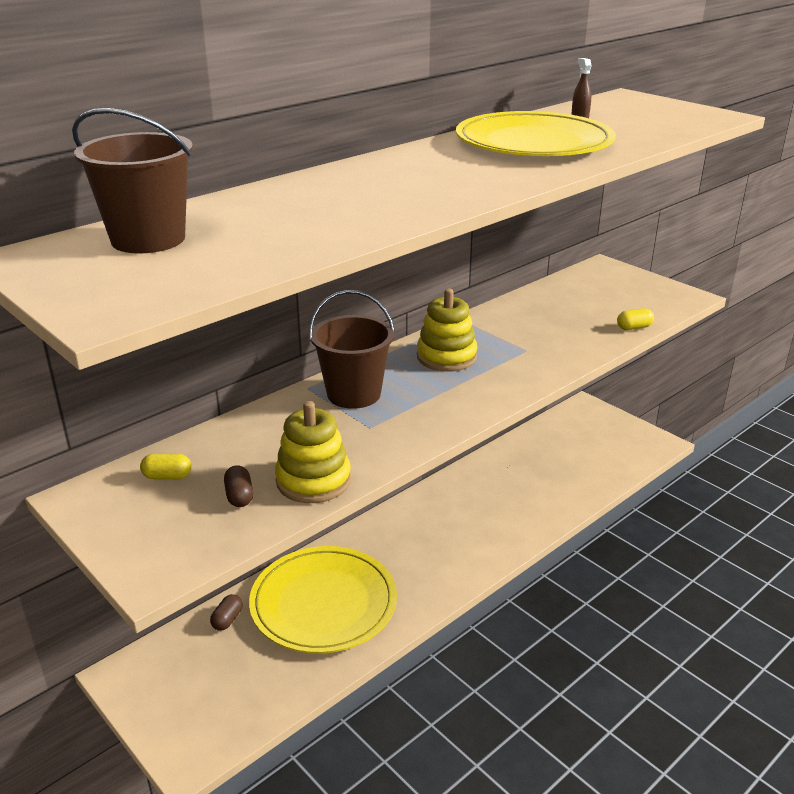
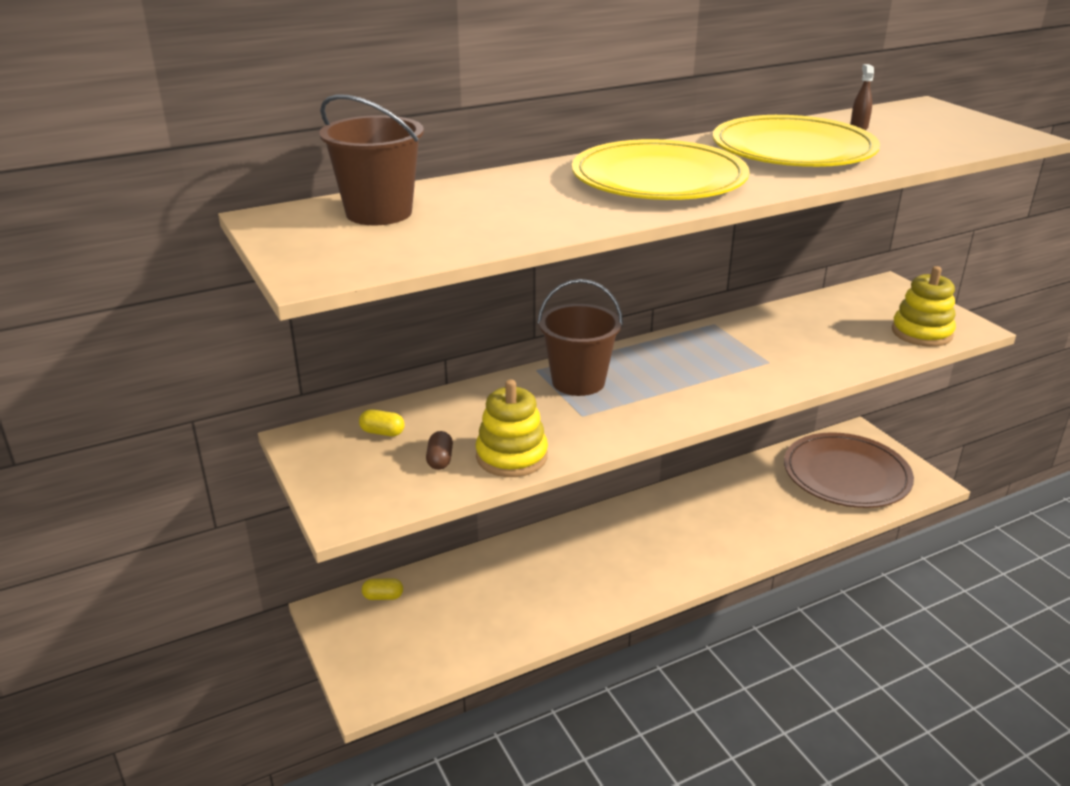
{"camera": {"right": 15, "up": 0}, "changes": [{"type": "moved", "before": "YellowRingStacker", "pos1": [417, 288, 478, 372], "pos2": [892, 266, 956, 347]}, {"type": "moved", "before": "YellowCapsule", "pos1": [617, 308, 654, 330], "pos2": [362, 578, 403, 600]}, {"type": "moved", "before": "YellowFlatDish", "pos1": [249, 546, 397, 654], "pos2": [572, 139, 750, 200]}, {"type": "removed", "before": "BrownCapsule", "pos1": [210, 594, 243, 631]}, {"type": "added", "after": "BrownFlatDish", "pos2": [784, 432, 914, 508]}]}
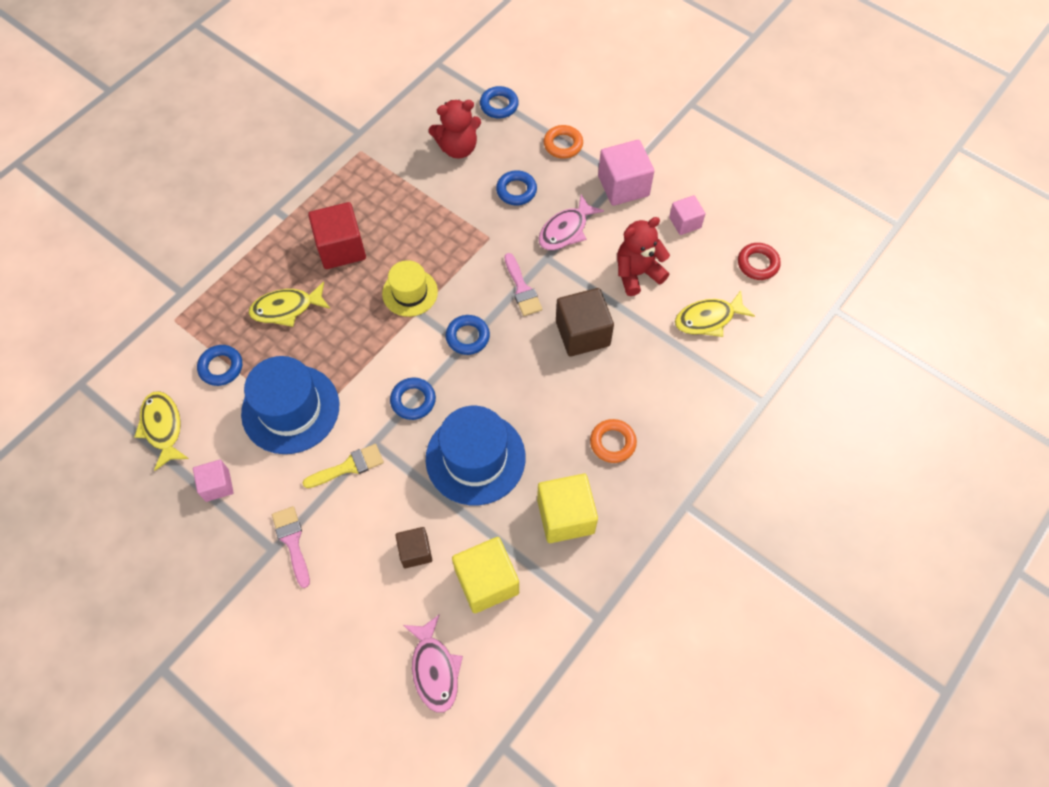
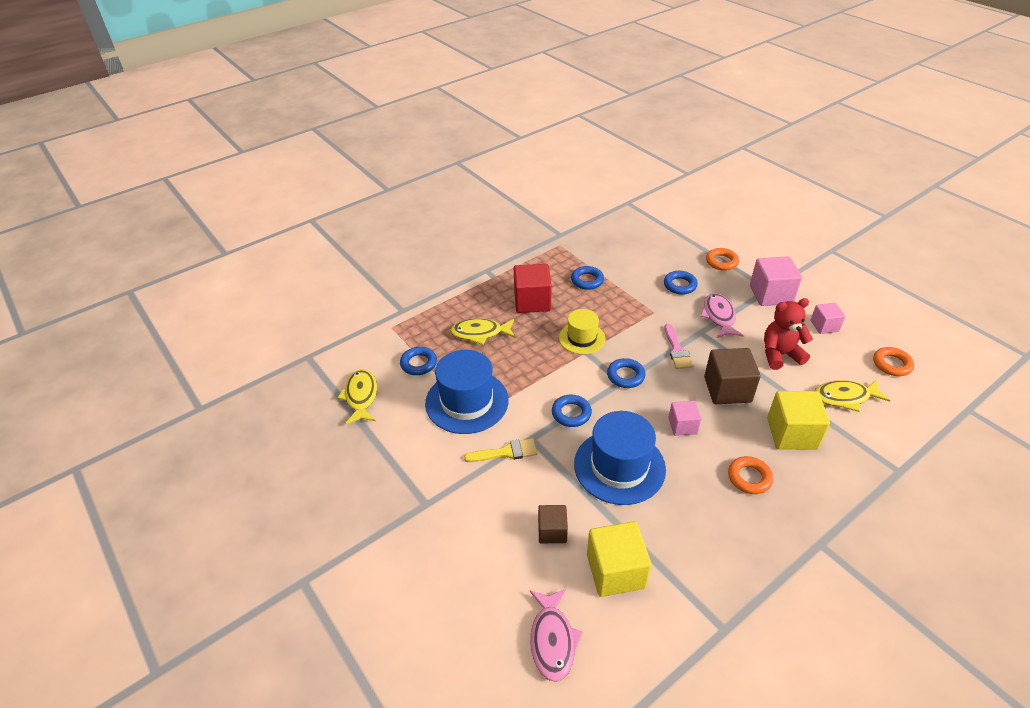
{"camera": {"right": 15, "up": -20}, "changes": [{"type": "moved", "before": "BlueRing", "pos1": [480, 86, 519, 119], "pos2": [571, 266, 604, 290]}, {"type": "removed", "before": "ScarletTeddy", "pos1": [429, 100, 481, 159]}, {"type": "turned", "before": "RosePinkToyFish", "pos1": [538, 194, 604, 250], "pos2": [700, 293, 744, 338], "turn": 120}, {"type": "recoloured", "before": "ScarletRing", "after": "OrangeRing", "pos1": [738, 243, 781, 280], "pos2": [873, 347, 914, 376]}, {"type": "moved", "before": "RosePinkBlock", "pos1": [193, 460, 233, 502], "pos2": [669, 401, 701, 436]}, {"type": "moved", "before": "YellowBlock", "pos1": [537, 474, 598, 543], "pos2": [767, 391, 830, 450]}, {"type": "removed", "before": "RosePinkBrush", "pos1": [272, 506, 310, 588]}]}
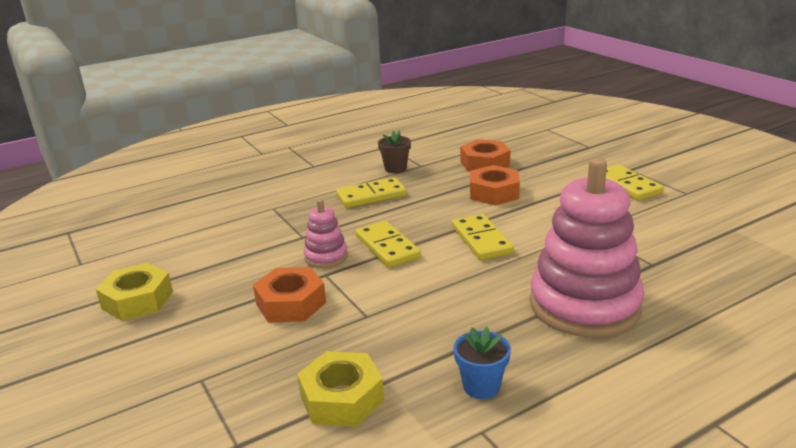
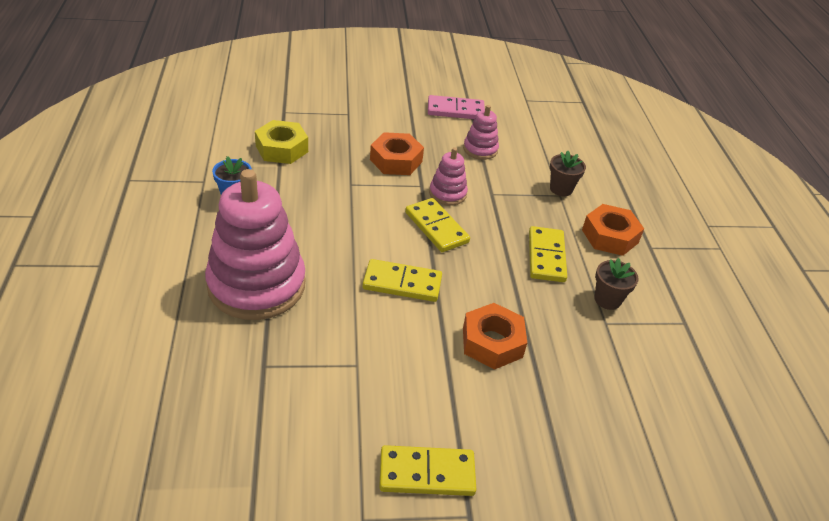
{"camera": {"right": 110, "up": 15}, "changes": [{"type": "moved", "before": "OrangeNut", "pos1": [460, 139, 511, 172], "pos2": [582, 204, 644, 256]}, {"type": "turned", "before": "YellowDominoPiece", "pos1": [355, 221, 421, 267], "pos2": [405, 198, 470, 252], "turn": 60}, {"type": "replaced", "before": "YellowNut", "after": "RosePinkDominoPiece", "pos1": [96, 263, 173, 321], "pos2": [428, 95, 485, 119]}, {"type": "added", "after": "RosePinkRingStacker", "pos2": [463, 105, 499, 160]}, {"type": "added", "after": "BrownPlantPot", "pos2": [550, 151, 586, 196]}]}
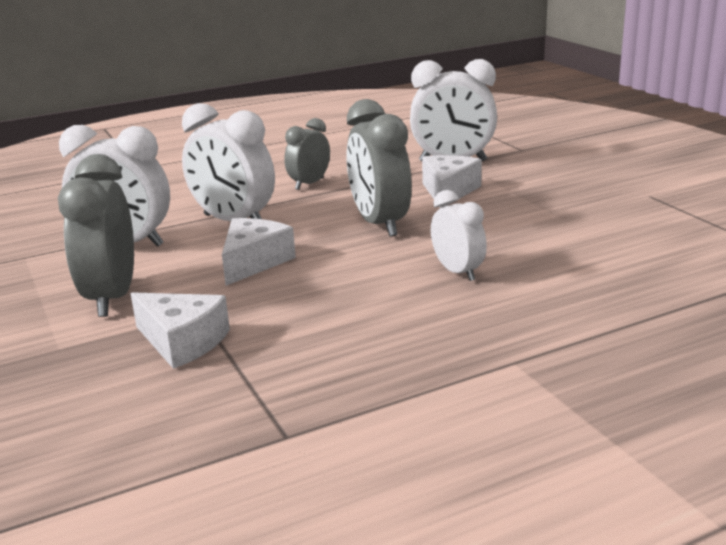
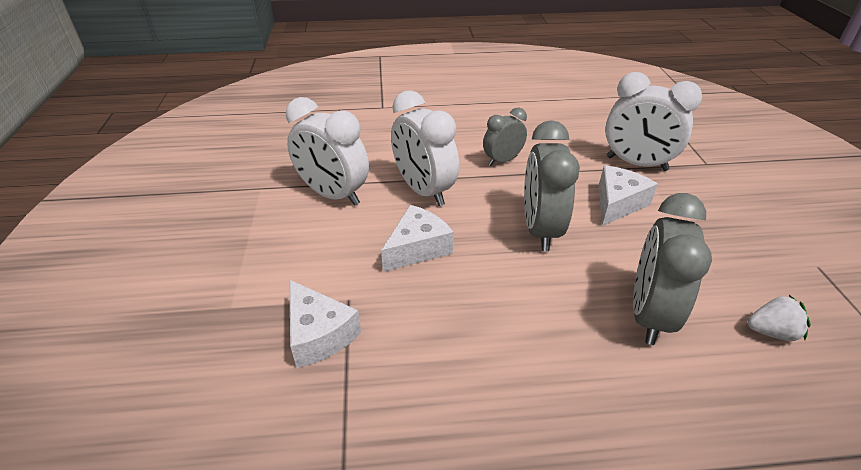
{"camera": {"right": 20, "up": 15}, "changes": [{"type": "moved", "before": "GrayBedsideClock", "pos1": [58, 154, 134, 317], "pos2": [633, 193, 712, 345]}, {"type": "removed", "before": "PureWhiteBedsideClock", "pos1": [431, 190, 487, 281]}, {"type": "added", "after": "PureWhiteBerry", "pos2": [748, 295, 811, 341]}]}
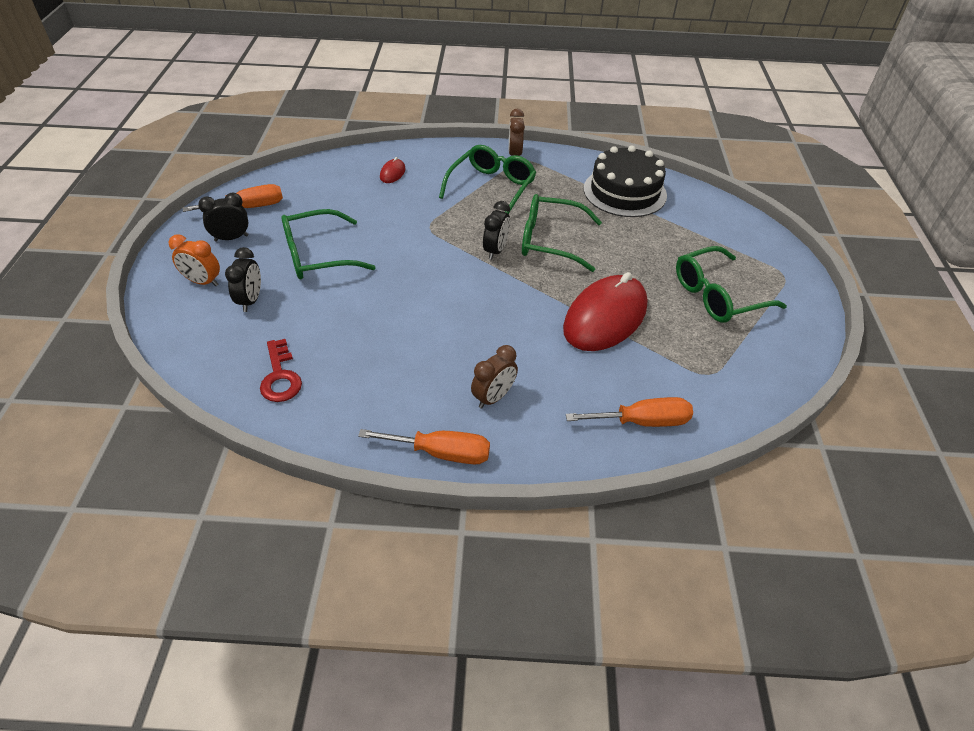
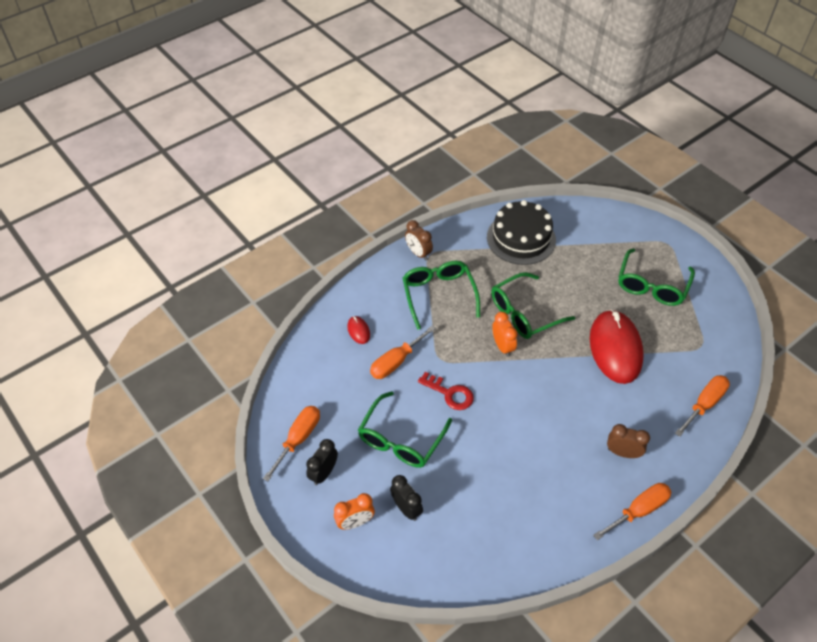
{"camera": {"right": -40, "up": 5}, "changes": [{"type": "recoloured", "before": "EbonyBedsideClock", "after": "OrangeBedsideClock", "pos1": [483, 201, 510, 260], "pos2": [492, 312, 517, 357]}, {"type": "moved", "before": "ScarletKey", "pos1": [260, 339, 302, 402], "pos2": [418, 372, 474, 410]}, {"type": "turned", "before": "BrownBedsideClock", "pos1": [471, 345, 518, 409], "pos2": [607, 424, 650, 458], "turn": -75}, {"type": "added", "after": "OrangeScrewdriver", "pos2": [370, 325, 436, 379]}]}
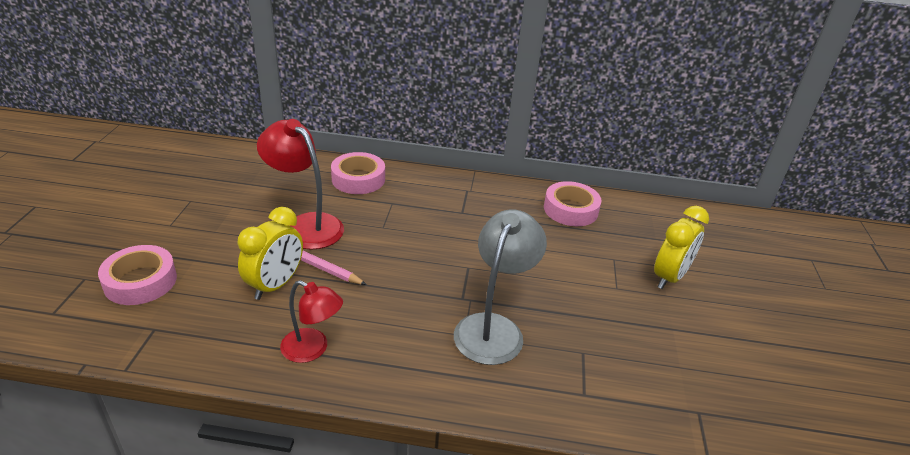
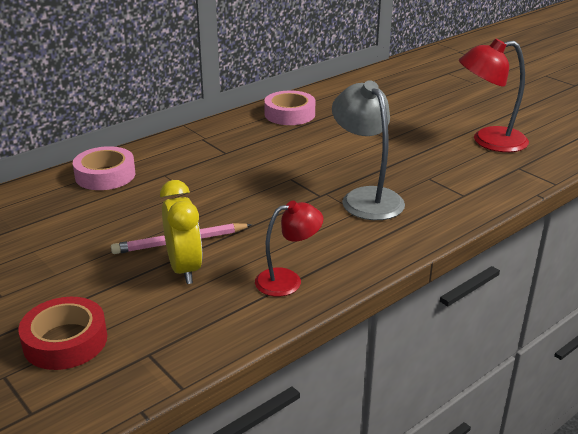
{"camera": {"right": -45, "up": -5}, "changes": [{"type": "moved", "before": "ScarletLamp", "pos1": [257, 119, 344, 249], "pos2": [459, 38, 529, 152]}, {"type": "removed", "before": "YellowBedsideClock", "pos1": [654, 206, 709, 289]}, {"type": "recoloured", "before": "RosePinkRollOfTape", "after": "ScarletRollOfTape", "pos1": [98, 245, 177, 305], "pos2": [18, 297, 107, 370]}]}
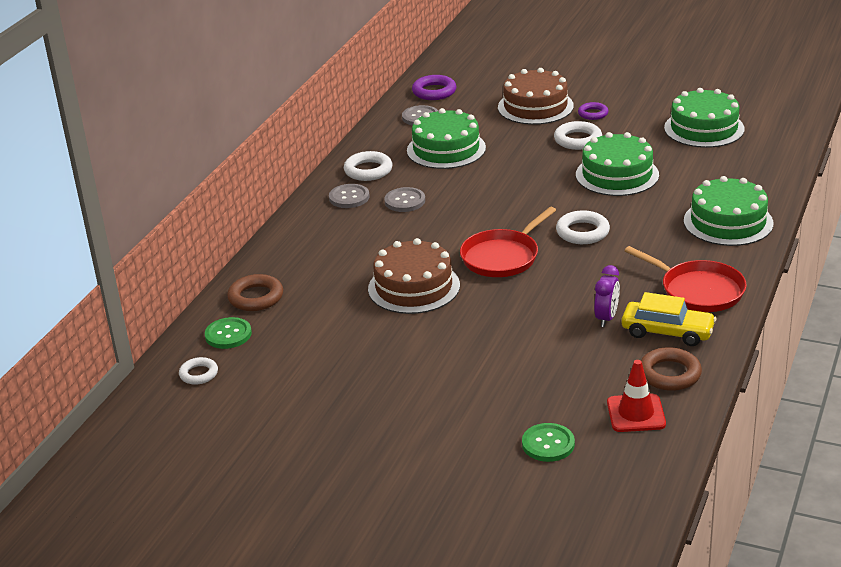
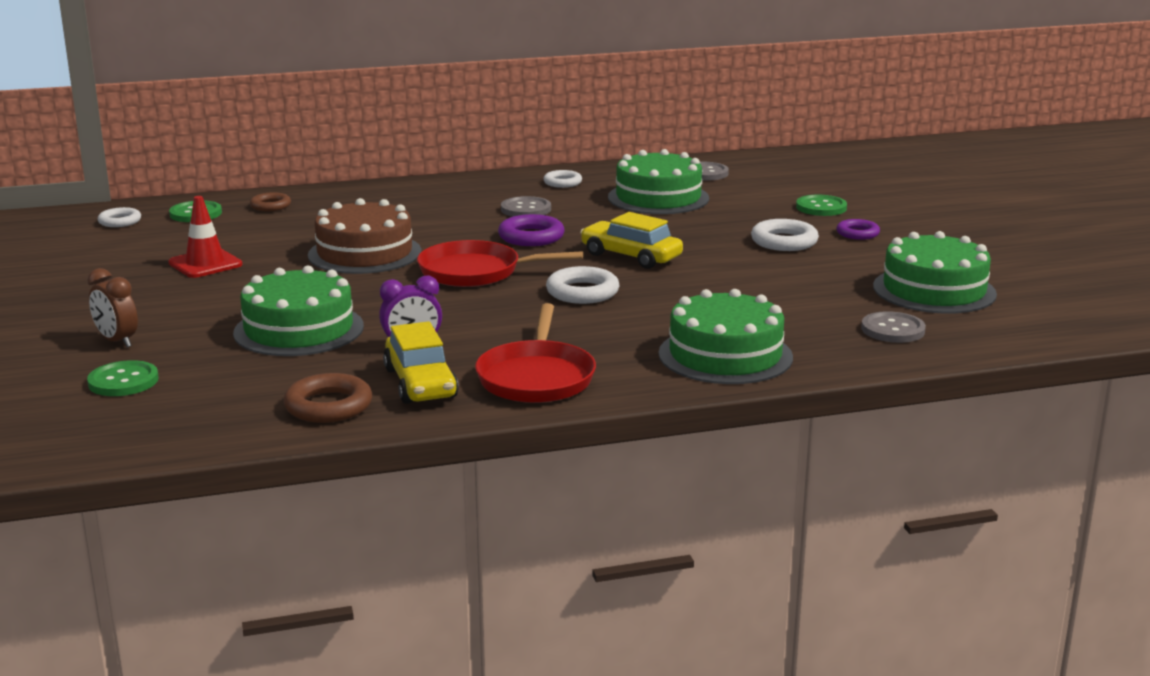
{"camera": {"right": 50, "up": -10}, "changes": [{"type": "replaced", "before": "BrownGateau", "after": "GreenSewingButton", "pos1": [498, 68, 574, 125], "pos2": [796, 194, 847, 216]}, {"type": "moved", "before": "RoyalPurpleRing", "pos1": [412, 75, 456, 100], "pos2": [498, 214, 565, 246]}, {"type": "moved", "before": "GreenGateau", "pos1": [576, 132, 659, 196], "pos2": [233, 265, 364, 356]}, {"type": "resized", "before": "PureWhiteRing", "pos1": [344, 151, 393, 181], "pos2": [543, 170, 582, 188], "scale": 0.65}, {"type": "moved", "before": "GraySewingButton", "pos1": [329, 184, 370, 208], "pos2": [861, 311, 926, 343]}, {"type": "resized", "before": "BrownRing", "pos1": [227, 274, 283, 311], "pos2": [250, 192, 291, 211], "scale": 0.65}, {"type": "moved", "before": "ScarletRoadCone", "pos1": [607, 360, 666, 432], "pos2": [168, 196, 242, 278]}, {"type": "added", "after": "YellowToyCar", "pos2": [580, 212, 683, 269]}, {"type": "added", "after": "BrownBedsideClock", "pos2": [88, 268, 138, 348]}]}
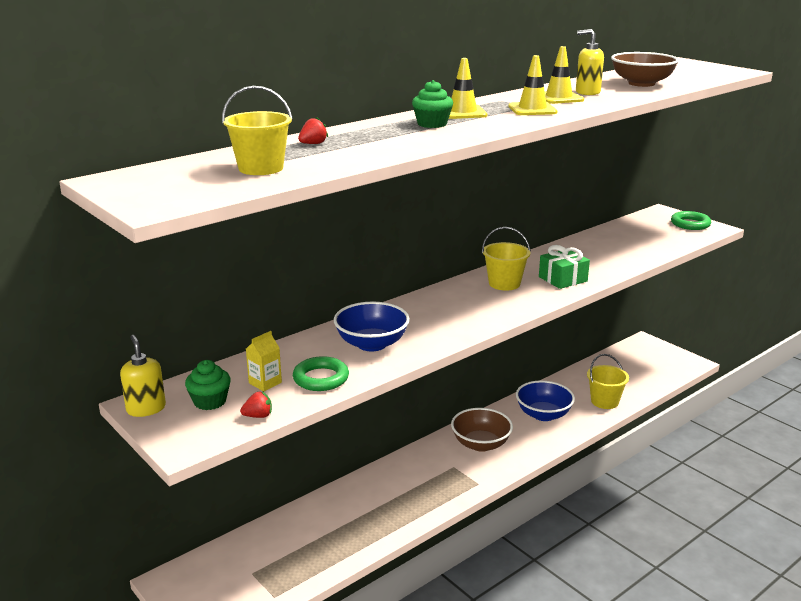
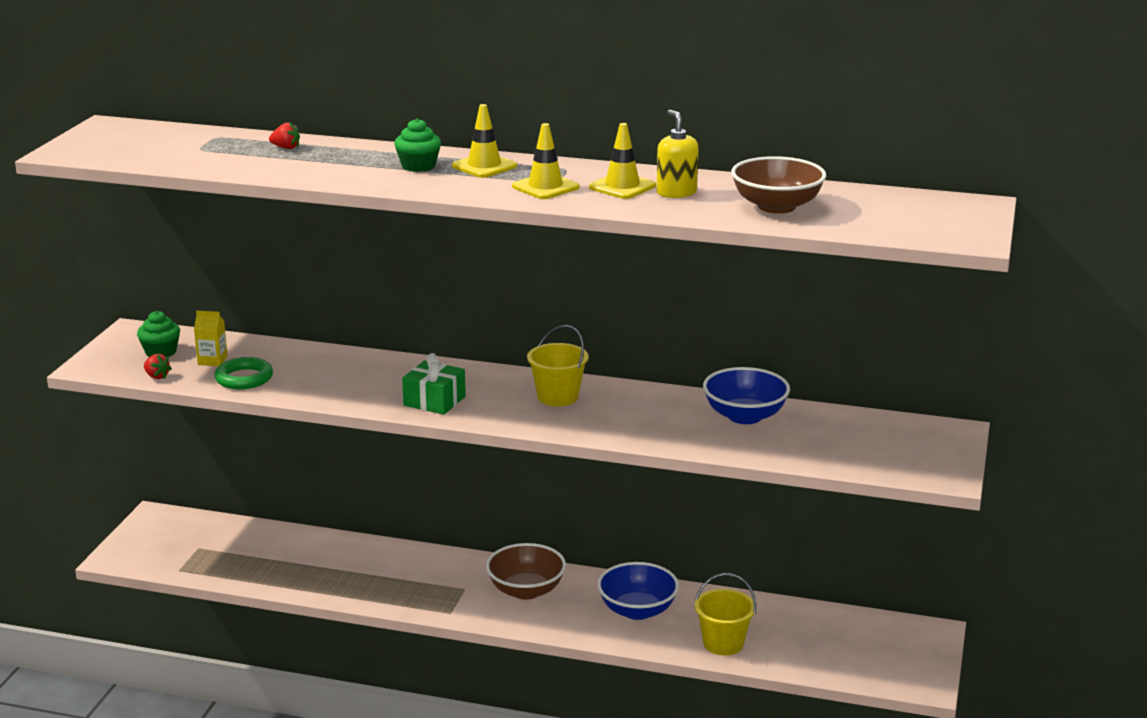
{"camera": {"right": 55, "up": 0}, "changes": [{"type": "removed", "before": "YellowPail", "pos1": [222, 86, 293, 175]}, {"type": "removed", "before": "GreenRing", "pos1": [671, 211, 711, 230]}, {"type": "moved", "before": "GreenGift", "pos1": [539, 245, 590, 289], "pos2": [402, 353, 466, 415]}, {"type": "moved", "before": "BlueDeepDish", "pos1": [334, 301, 410, 351], "pos2": [703, 367, 790, 424]}, {"type": "removed", "before": "YellowSoapPump", "pos1": [120, 335, 166, 417]}]}
